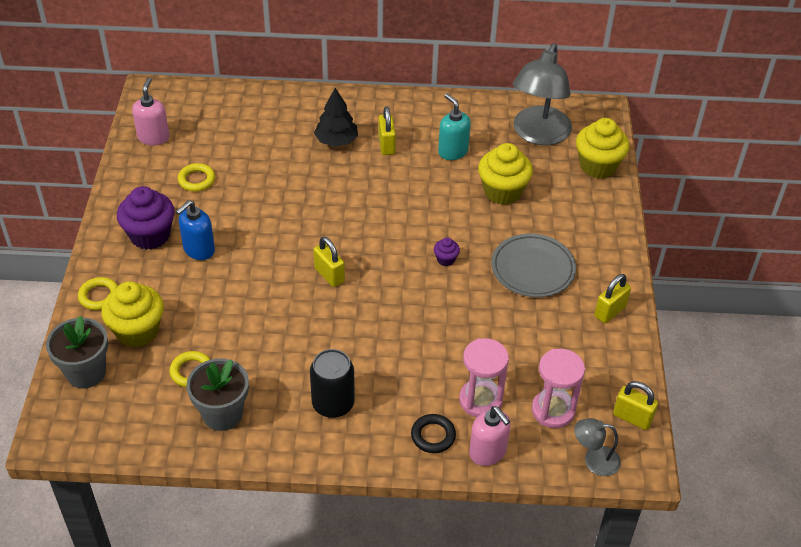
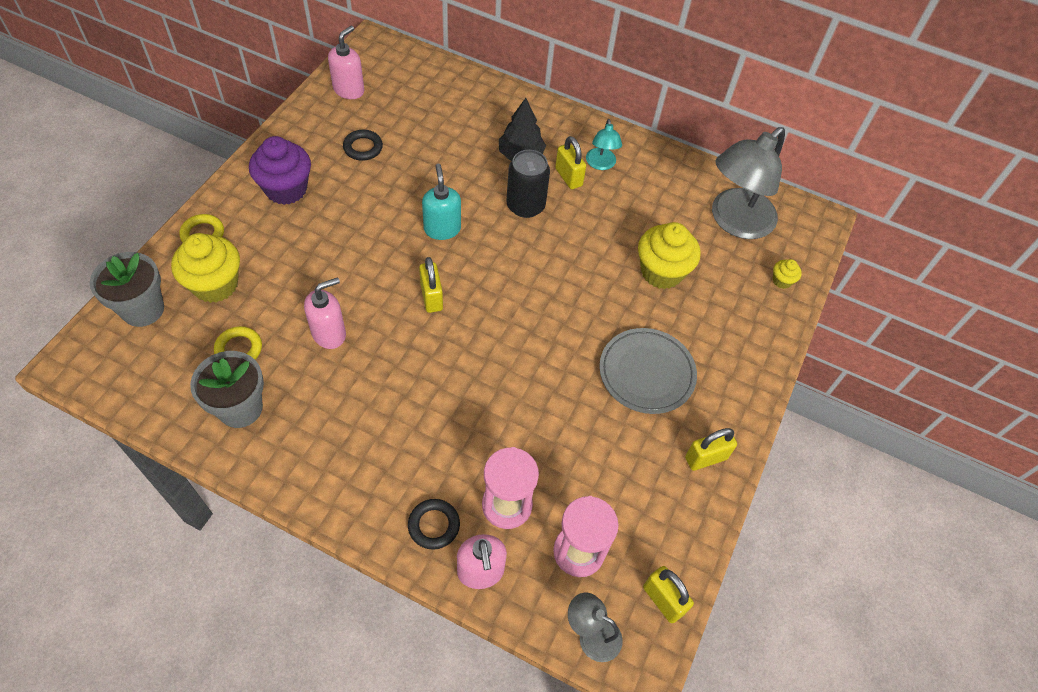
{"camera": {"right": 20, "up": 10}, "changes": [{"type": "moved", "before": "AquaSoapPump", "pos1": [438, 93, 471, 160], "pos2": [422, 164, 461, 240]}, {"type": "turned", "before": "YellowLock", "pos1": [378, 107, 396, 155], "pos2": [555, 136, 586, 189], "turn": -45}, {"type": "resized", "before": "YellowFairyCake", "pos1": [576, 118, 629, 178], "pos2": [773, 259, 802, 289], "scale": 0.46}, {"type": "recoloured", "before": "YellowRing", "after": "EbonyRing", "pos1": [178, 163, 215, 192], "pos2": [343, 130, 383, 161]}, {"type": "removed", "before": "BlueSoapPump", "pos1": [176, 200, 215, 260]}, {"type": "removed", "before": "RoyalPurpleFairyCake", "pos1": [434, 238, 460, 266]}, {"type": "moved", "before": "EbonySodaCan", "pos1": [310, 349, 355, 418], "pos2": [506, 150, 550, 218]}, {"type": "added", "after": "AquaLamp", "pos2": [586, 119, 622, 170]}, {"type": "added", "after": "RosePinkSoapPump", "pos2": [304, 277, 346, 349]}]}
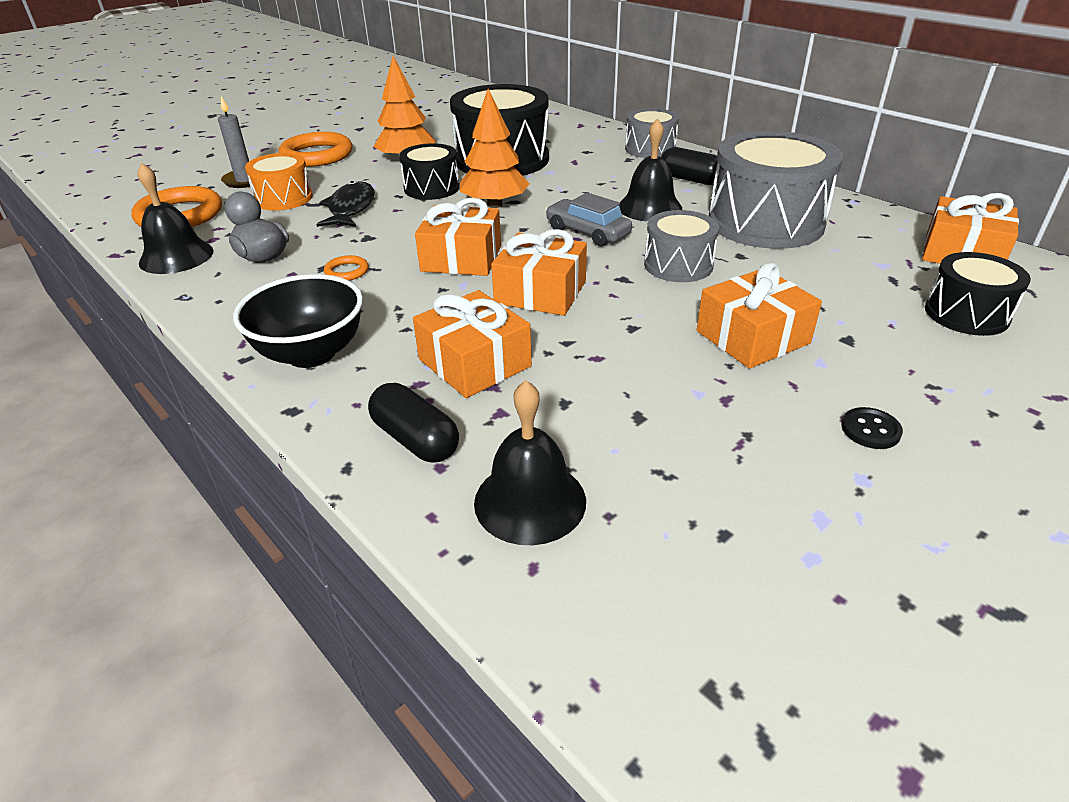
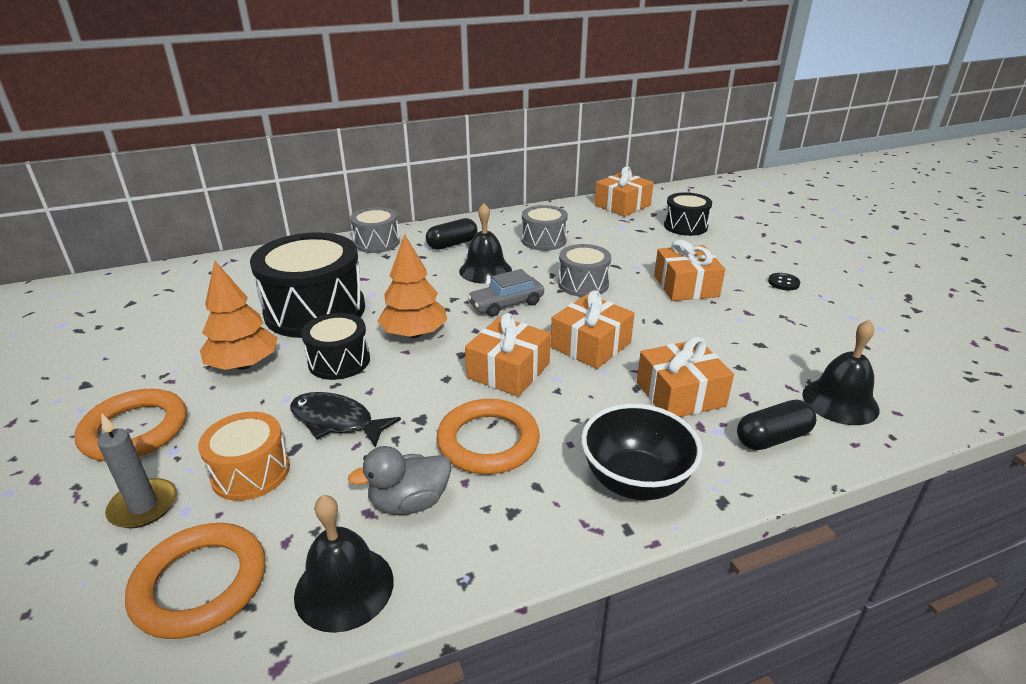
{"camera": {"right": -70, "up": -5}, "changes": [{"type": "resized", "before": "GrayDrum", "pos1": [709, 131, 843, 249], "pos2": [522, 205, 568, 251], "scale": 0.55}, {"type": "resized", "before": "OrangeRing", "pos1": [324, 255, 369, 281], "pos2": [436, 399, 540, 474], "scale": 2.21}]}
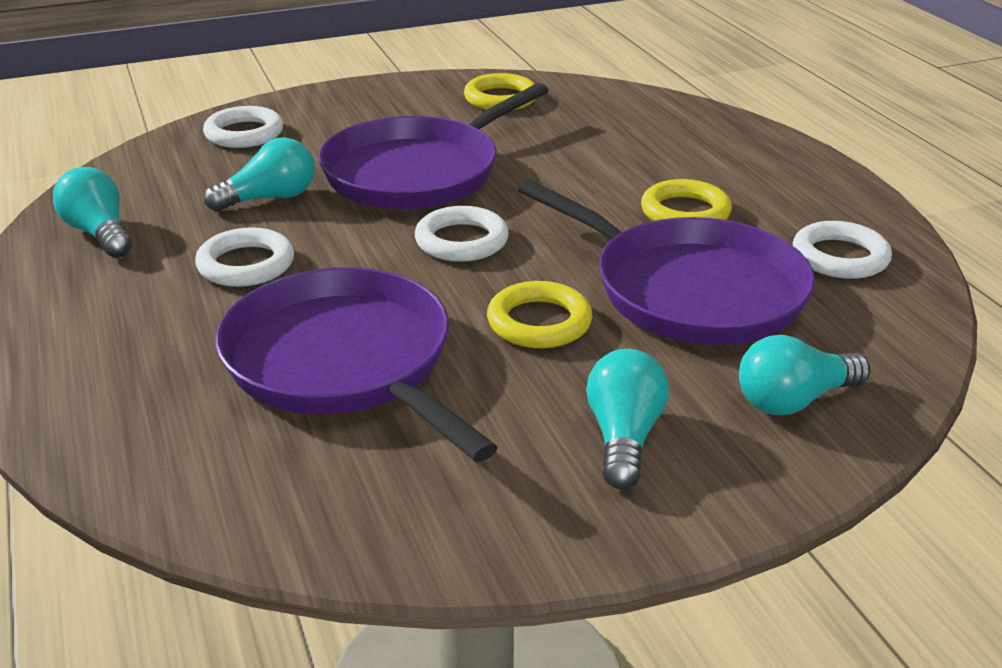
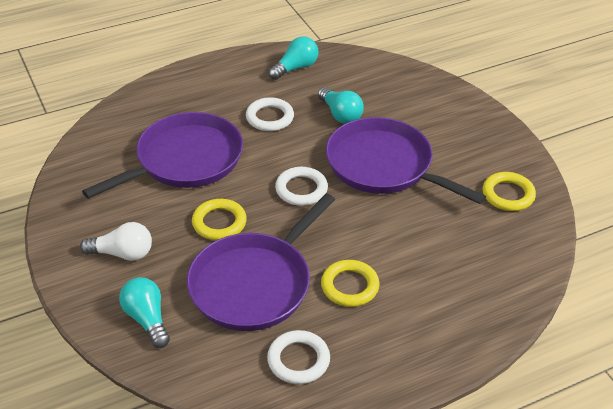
{"camera": {"right": 85, "up": 10}, "changes": [{"type": "removed", "before": "PureWhiteRing", "pos1": [203, 106, 284, 148]}, {"type": "recoloured", "before": "AquaLightBulb", "after": "PureWhiteLightBulb", "pos1": [586, 349, 669, 489], "pos2": [80, 222, 152, 261]}]}
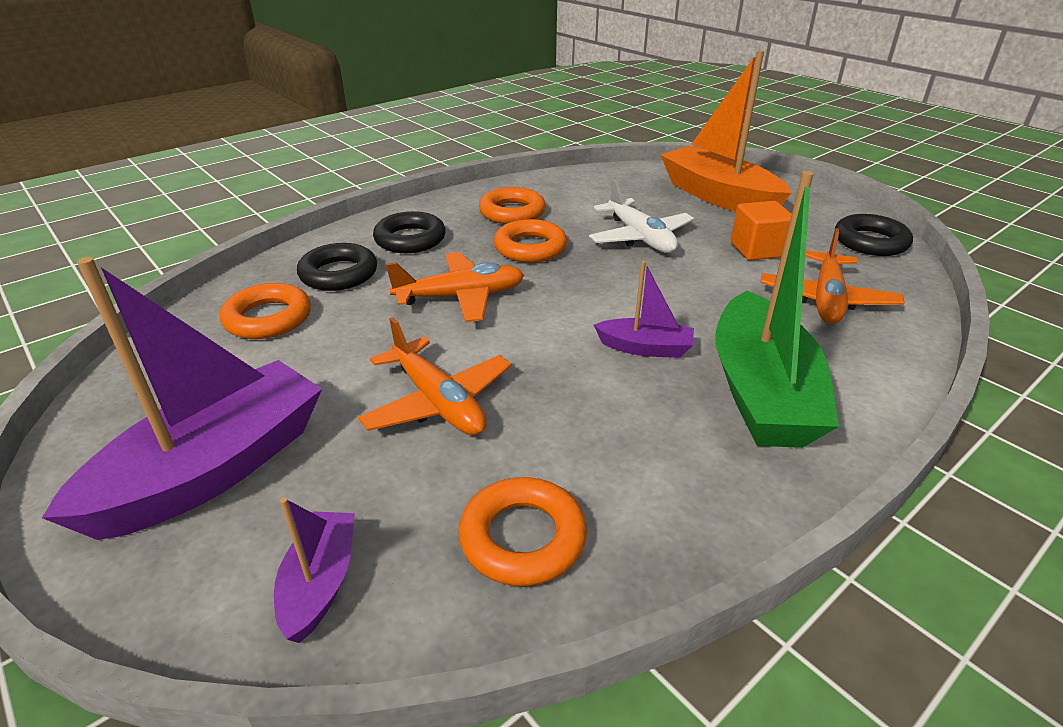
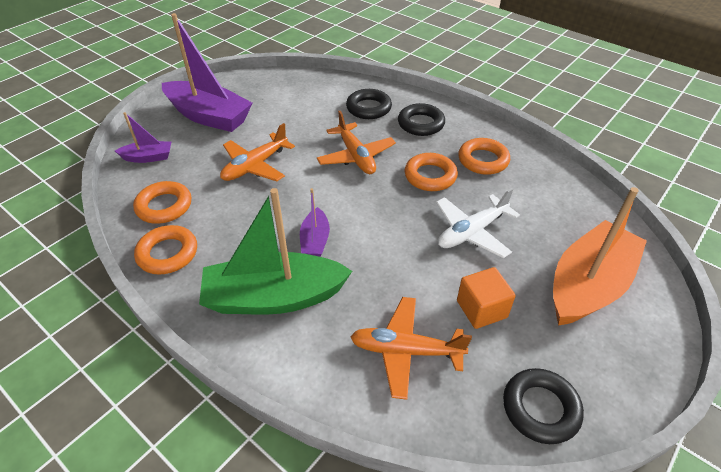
{"camera": {"right": 80, "up": 10}, "changes": [{"type": "moved", "before": "OrangeRing", "pos1": [220, 283, 311, 339], "pos2": [134, 225, 197, 275]}]}
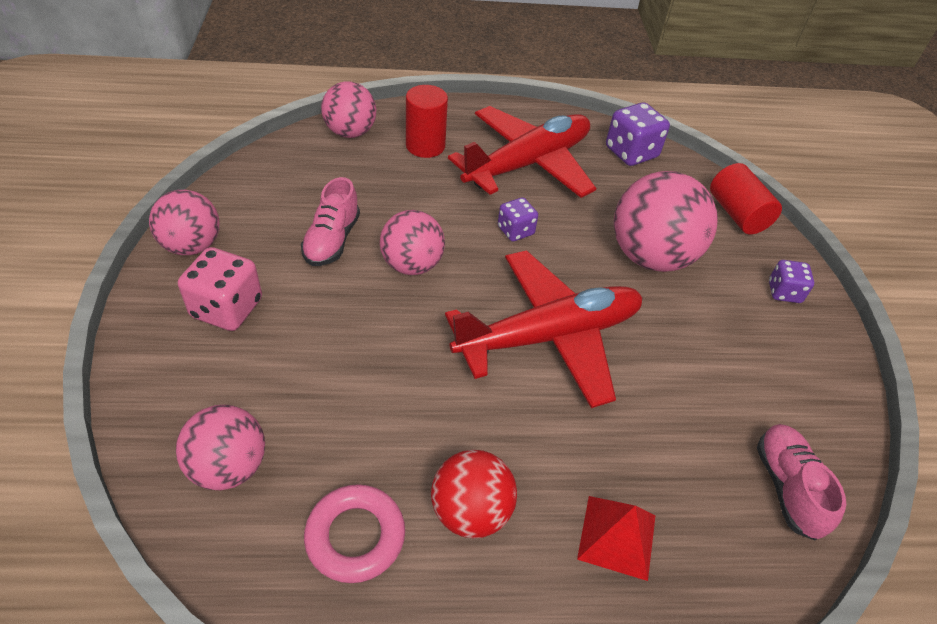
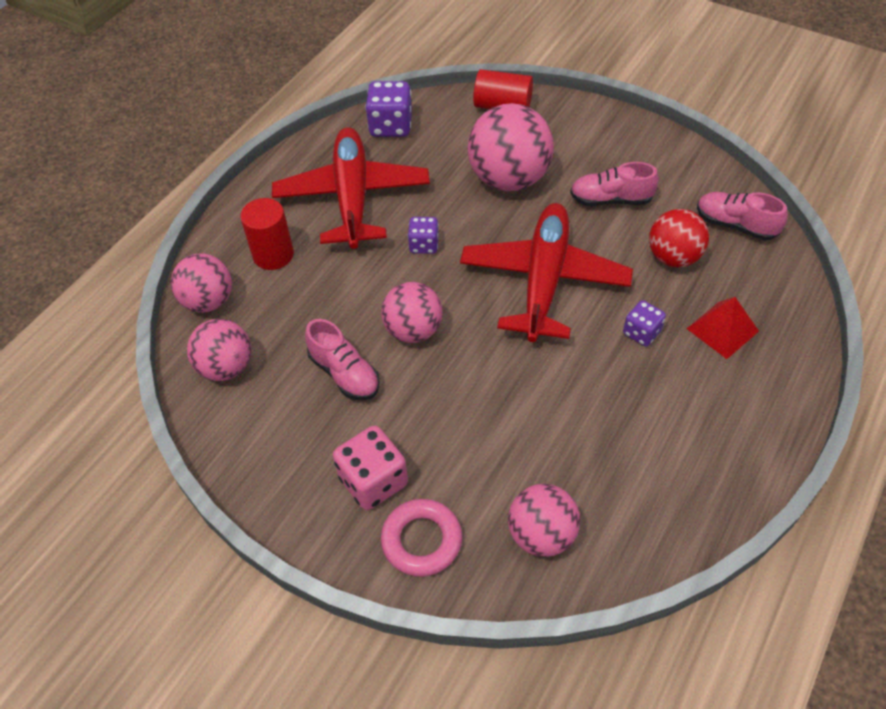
{"camera": {"right": -50, "up": 5}, "changes": [{"type": "moved", "before": "RosePinkPlayBall", "pos1": [149, 190, 219, 255], "pos2": [187, 319, 251, 381]}, {"type": "moved", "before": "RoyalPurpleDie", "pos1": [769, 260, 814, 303], "pos2": [623, 300, 666, 347]}, {"type": "moved", "before": "ScarletPlayBall", "pos1": [431, 450, 517, 539], "pos2": [649, 209, 709, 268]}, {"type": "moved", "before": "RosePinkRing", "pos1": [304, 484, 405, 583], "pos2": [381, 499, 462, 577]}, {"type": "added", "after": "RosePinkLaceUpShoe", "pos2": [570, 162, 659, 206]}]}
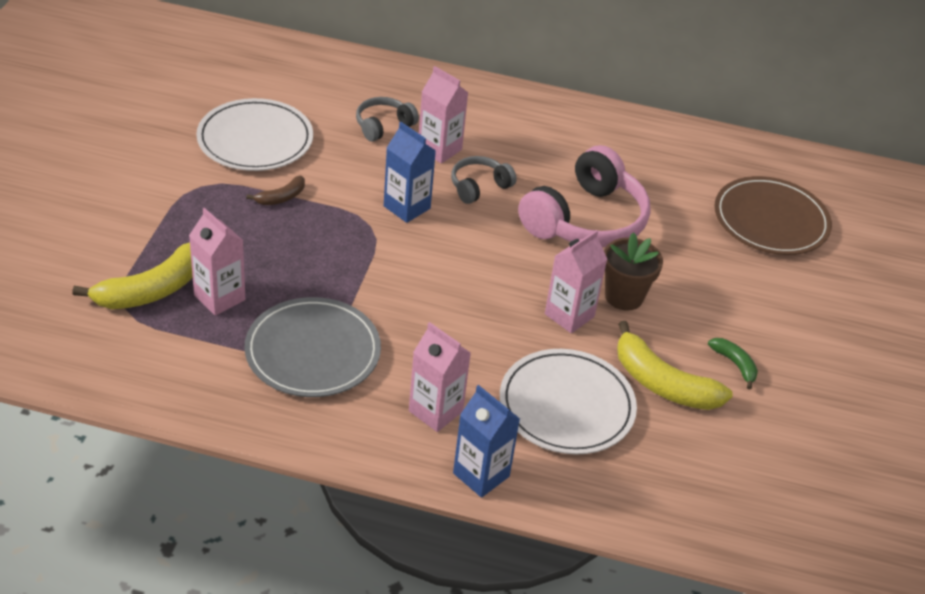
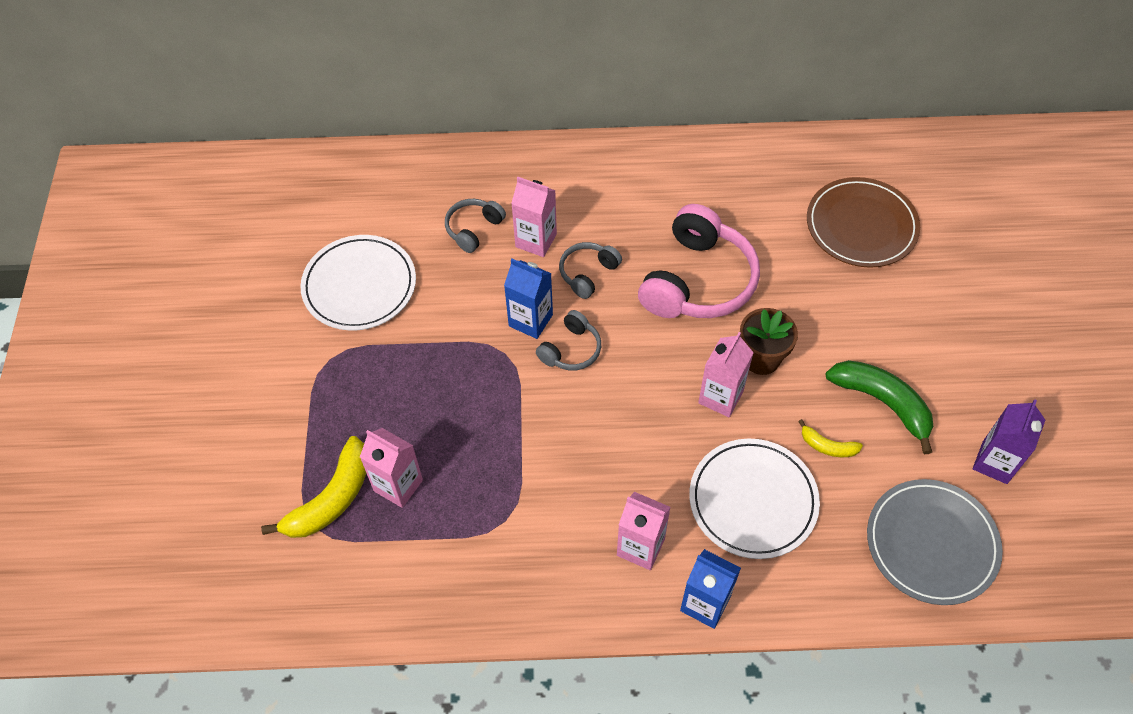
{"camera": {"right": -10, "up": 15}, "changes": [{"type": "removed", "before": "BrownToyBanana", "pos1": [246, 175, 305, 205]}, {"type": "moved", "before": "GrayFlatDish", "pos1": [244, 297, 381, 397], "pos2": [867, 479, 1003, 605]}, {"type": "resized", "before": "YellowToyBanana", "pos1": [617, 321, 733, 410], "pos2": [798, 419, 863, 457], "scale": 0.52}, {"type": "resized", "before": "GreenToyBanana", "pos1": [708, 338, 758, 389], "pos2": [826, 360, 933, 454], "scale": 1.94}, {"type": "added", "after": "GrayHeadset", "pos2": [536, 310, 601, 371]}, {"type": "added", "after": "RoyalPurpleMilkCarton", "pos2": [973, 399, 1045, 484]}]}
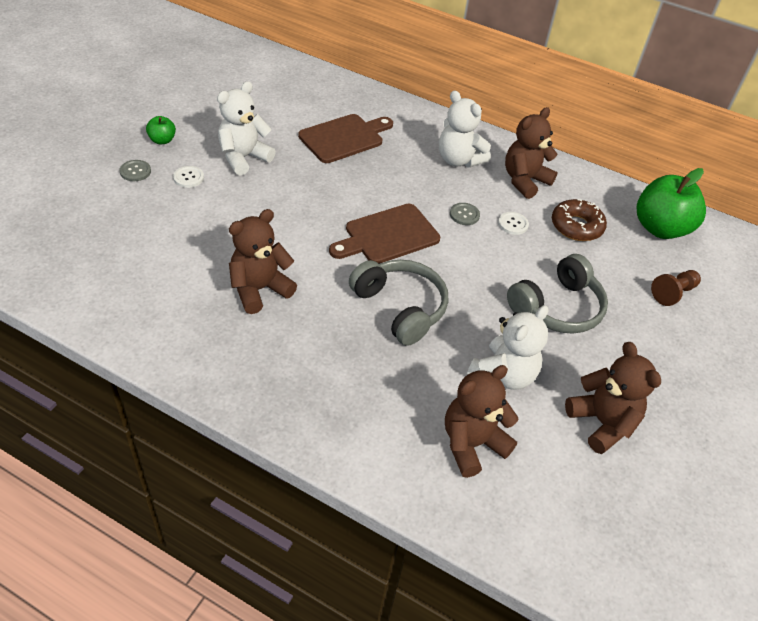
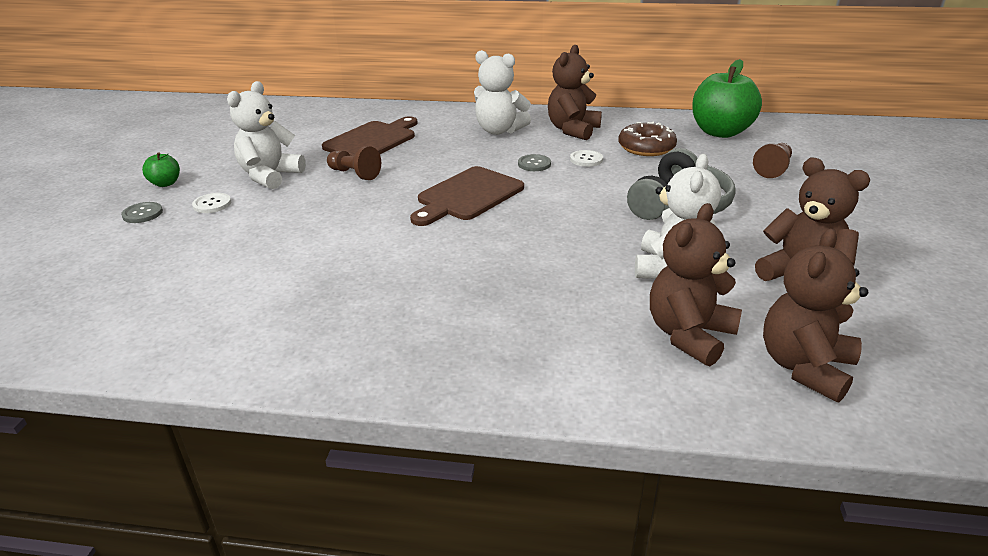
{"camera": {"right": -15, "up": -15}, "changes": [{"type": "moved", "before": "BrownTeddy", "pos1": [229, 209, 297, 314], "pos2": [763, 228, 868, 402]}, {"type": "removed", "before": "GrayHeadset", "pos1": [349, 260, 448, 346]}, {"type": "added", "after": "BrownPawn", "pos2": [327, 146, 381, 180]}]}
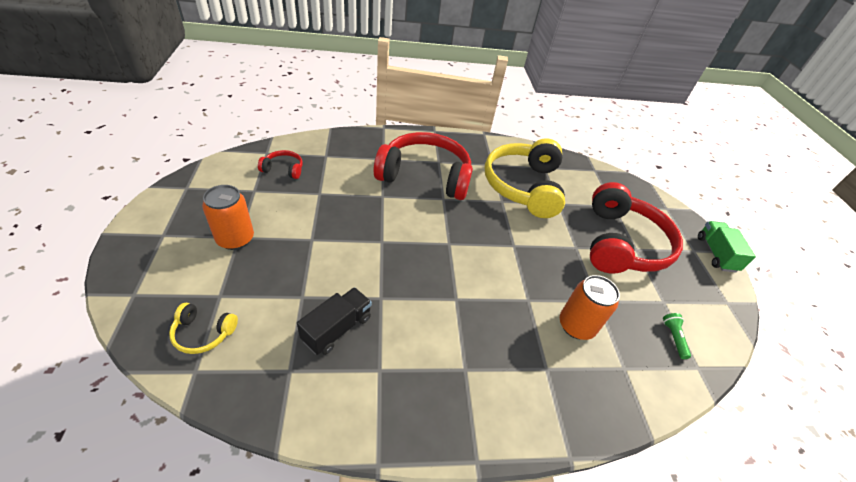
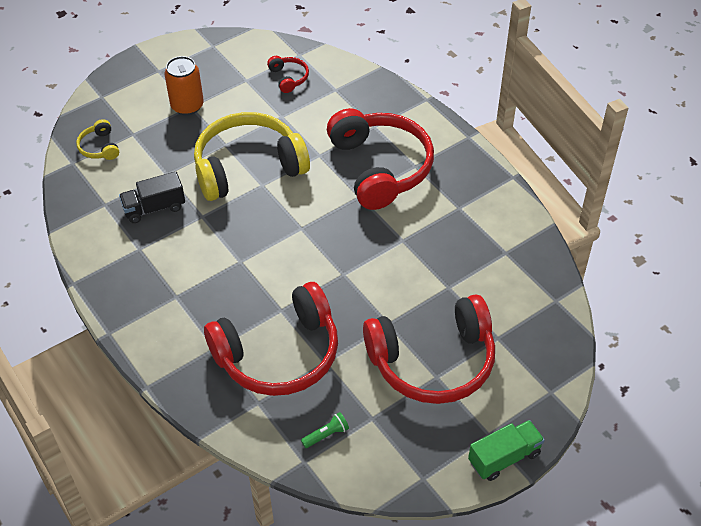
{"camera": {"right": 65, "up": 5}, "changes": [{"type": "moved", "before": "YellowHeadset", "pos1": [485, 138, 565, 218], "pos2": [194, 112, 310, 201]}, {"type": "replaced", "before": "OrangeSodaCan", "after": "ScarletHeadset", "pos1": [560, 275, 620, 340], "pos2": [204, 282, 338, 396]}, {"type": "turned", "before": "EbonyLorry", "pos1": [297, 287, 372, 355], "pos2": [119, 171, 185, 223], "turn": 150}]}
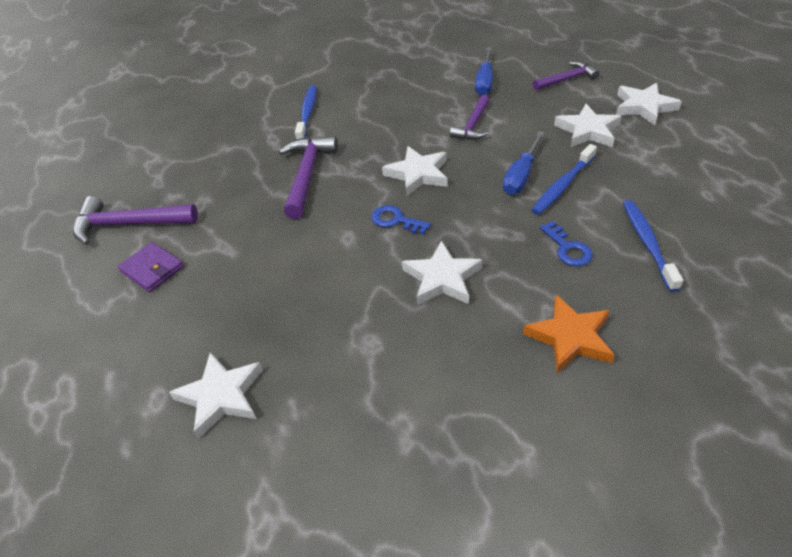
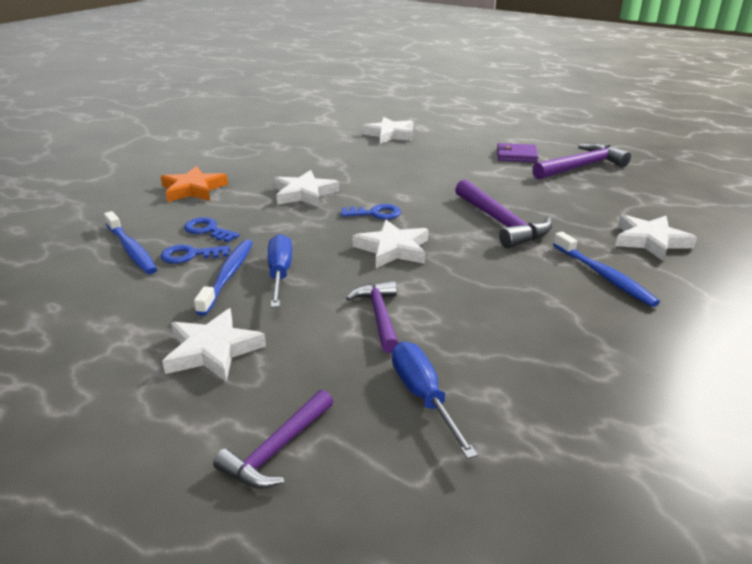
{"camera": {"right": 145, "up": -15}, "changes": [{"type": "moved", "before": "PureWhiteFivePointedStar", "pos1": [616, 83, 682, 126], "pos2": [615, 215, 697, 261]}, {"type": "added", "after": "BlueKey", "pos2": [161, 244, 230, 264]}]}
